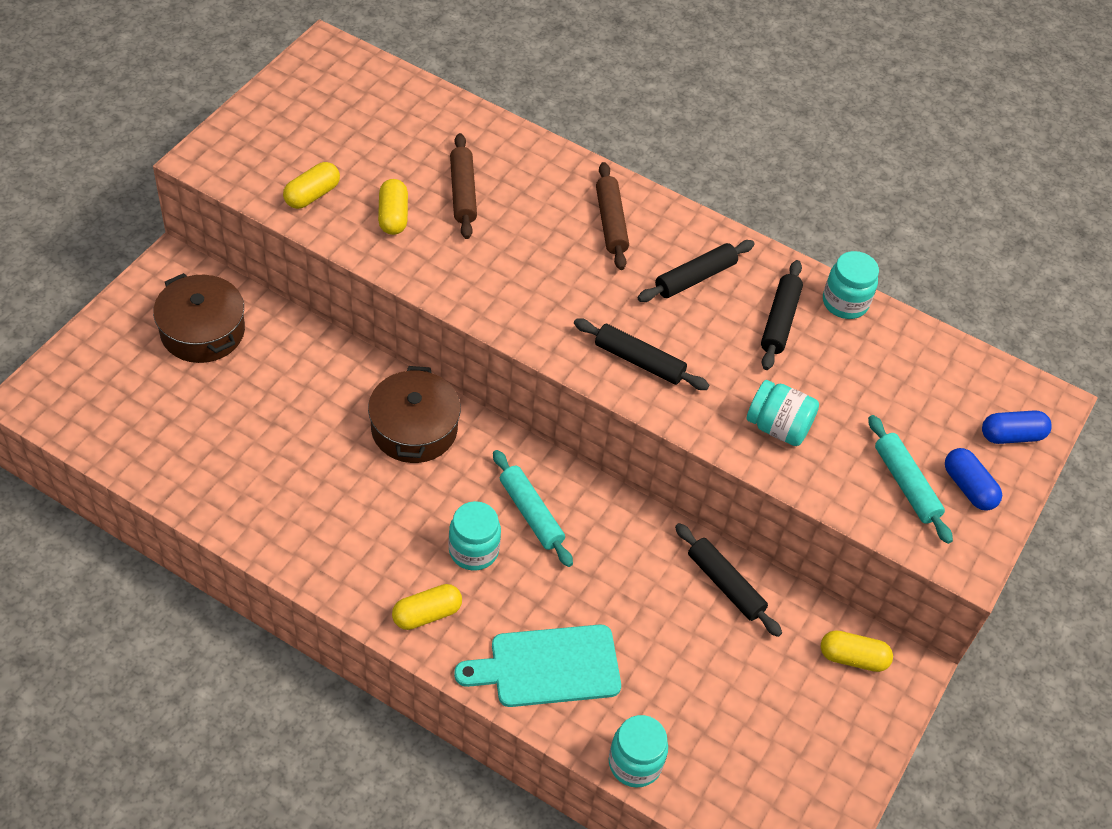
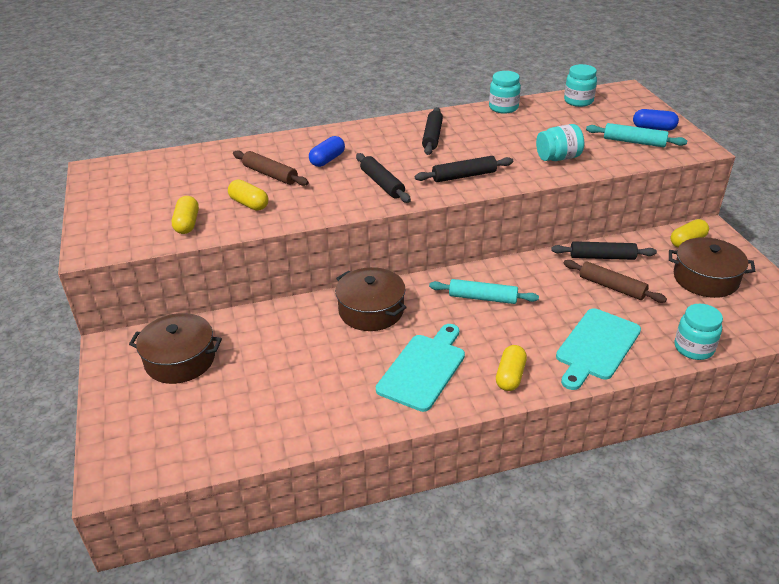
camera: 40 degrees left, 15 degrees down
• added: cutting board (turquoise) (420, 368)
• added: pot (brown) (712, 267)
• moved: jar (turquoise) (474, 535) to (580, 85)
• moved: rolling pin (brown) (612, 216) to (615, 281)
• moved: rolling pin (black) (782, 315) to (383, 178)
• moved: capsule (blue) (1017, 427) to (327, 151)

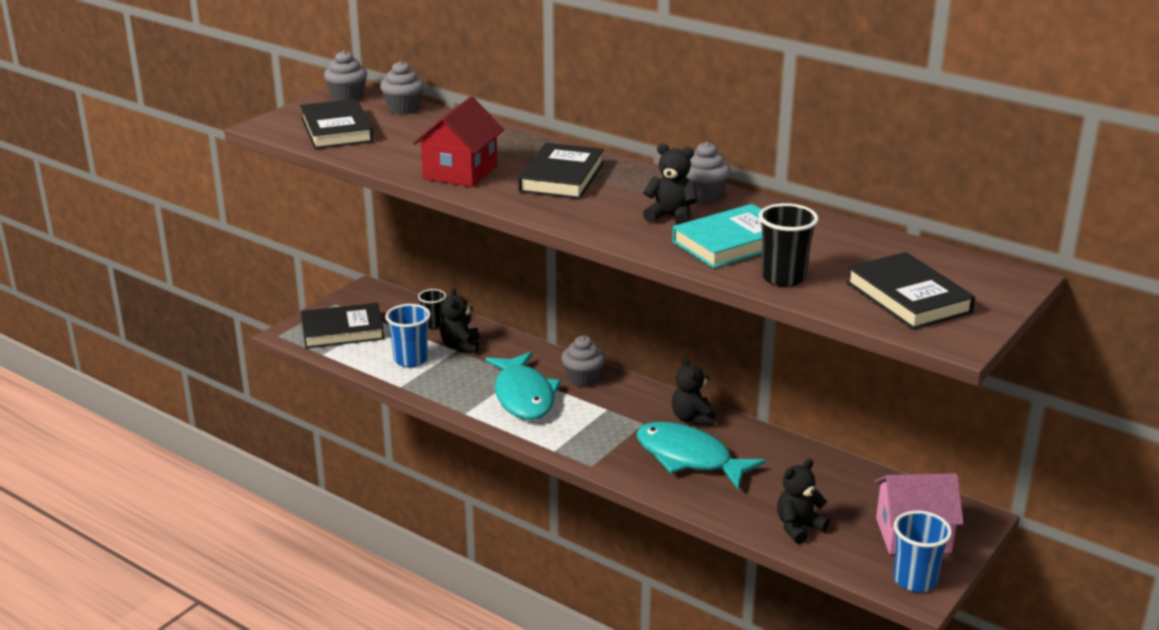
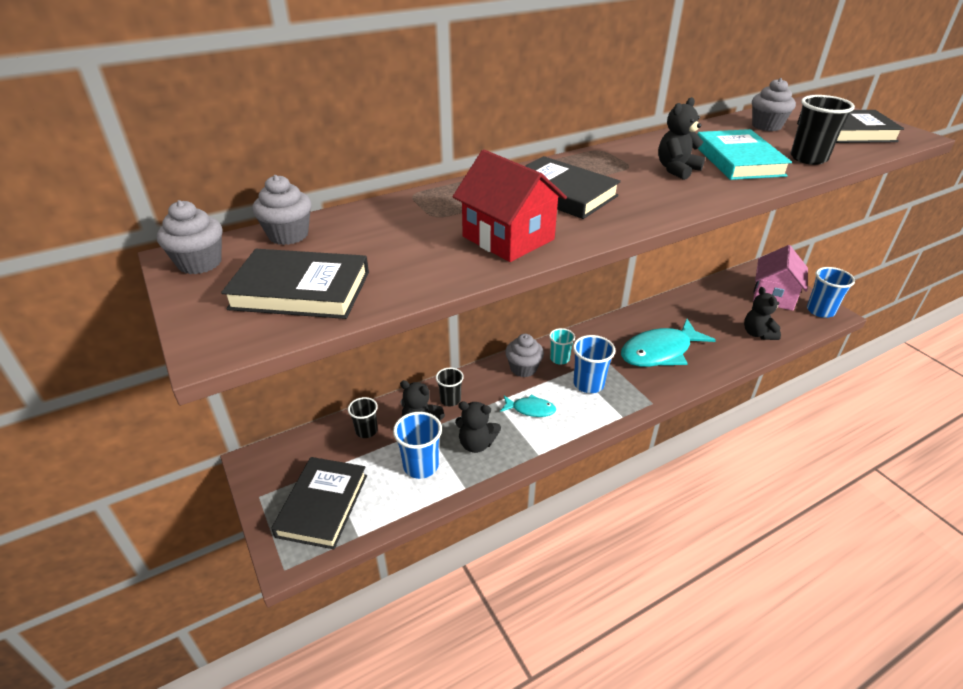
camera: 65 degrees left, 10 degrees up
• added: cup (black) (450, 386)
• added: cup (turquoise) (562, 346)
• added: cup (blue) (594, 364)
• moved: teddy bear (black) (693, 391) to (478, 427)
• moved: cupcake (grey) (708, 172) to (774, 104)
• resized: fish (turquoise) (523, 386) = (528, 405) x0.49

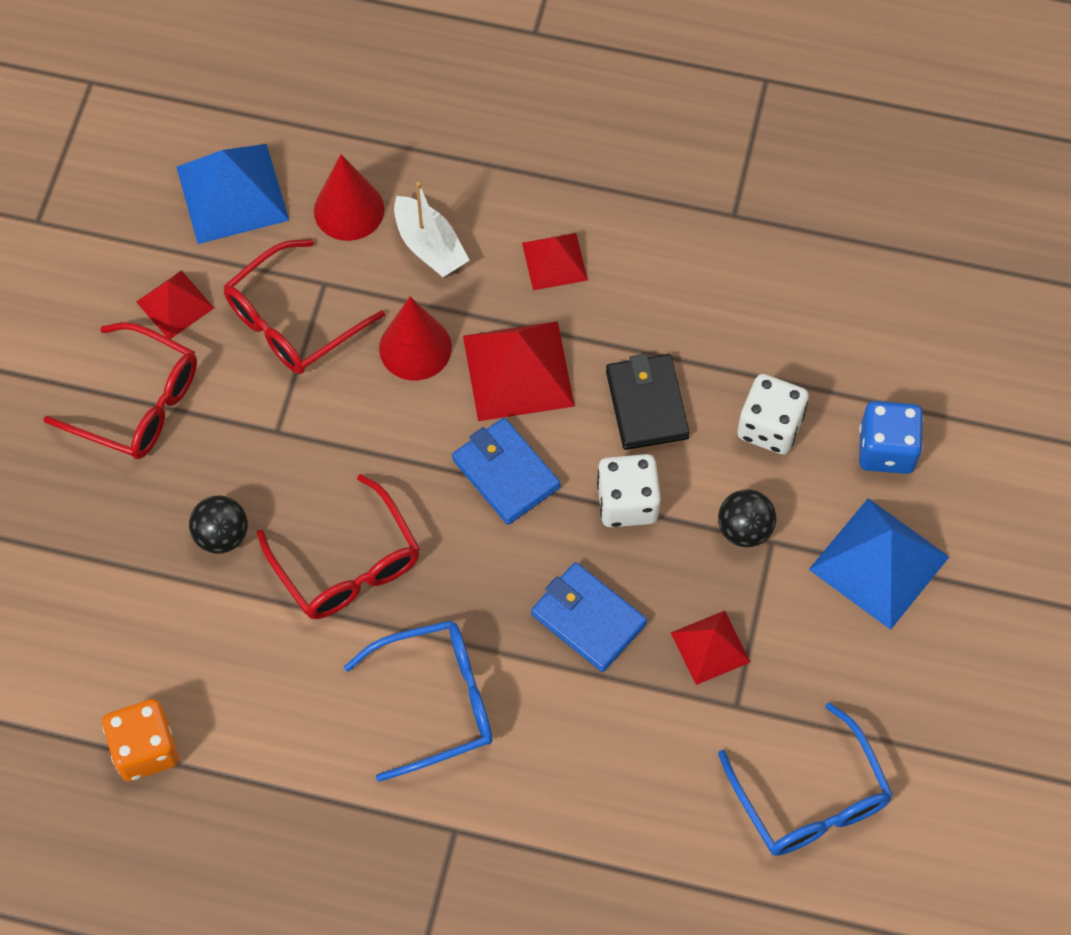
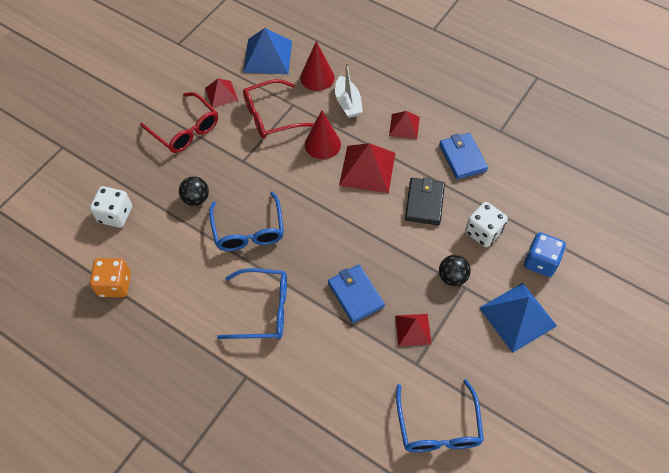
camera: 20 degrees right, 5 degrees down
• moved: wallet (blue) (506, 471) to (463, 156)
• moved: dice (white) (629, 490) to (111, 207)
• recoloured: glasses (red) (338, 546) to glasses (blue) (246, 221)

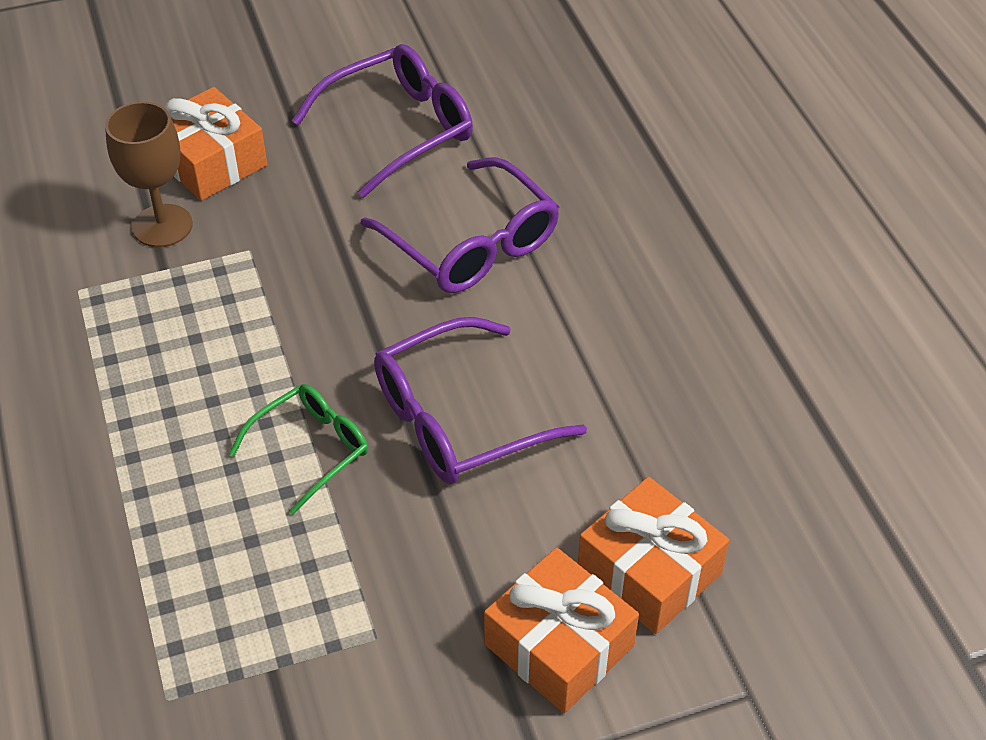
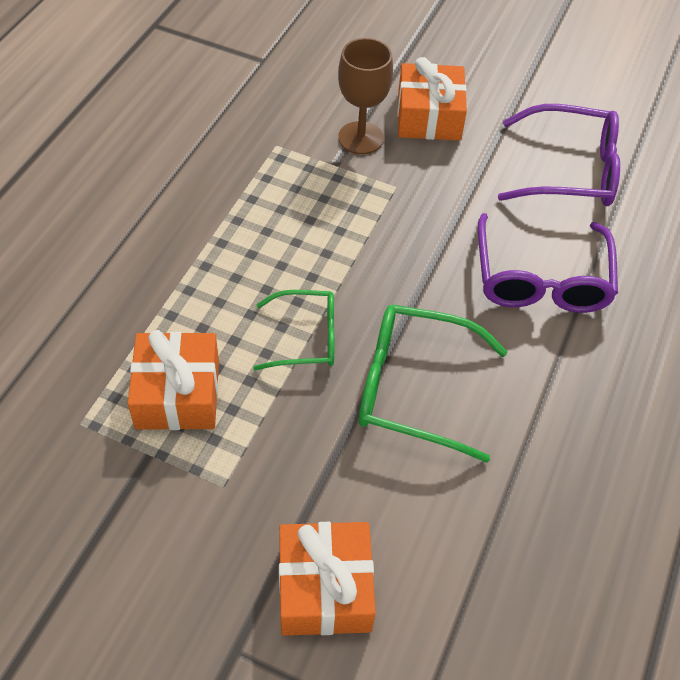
camera: 40 degrees right, 5 degrees up
• moved: gift (orange) (653, 555) to (173, 380)
• recoloured: glasses (purple) (480, 400) to glasses (green) (433, 383)

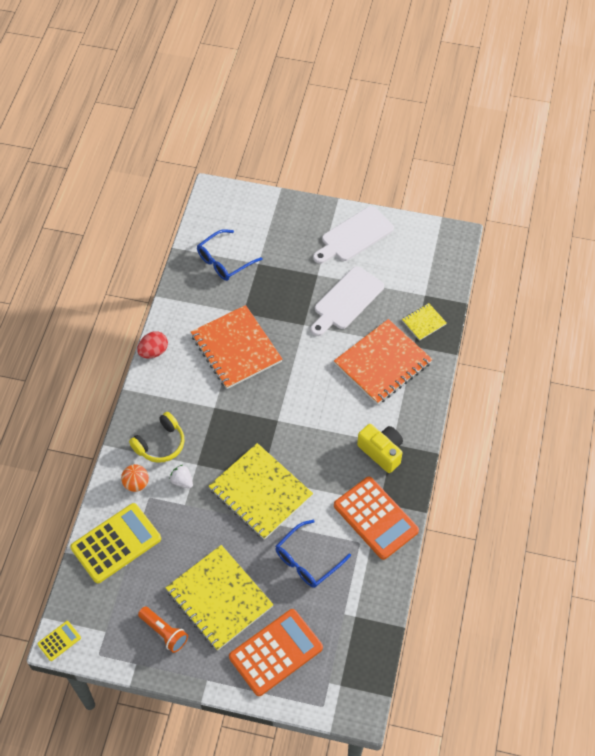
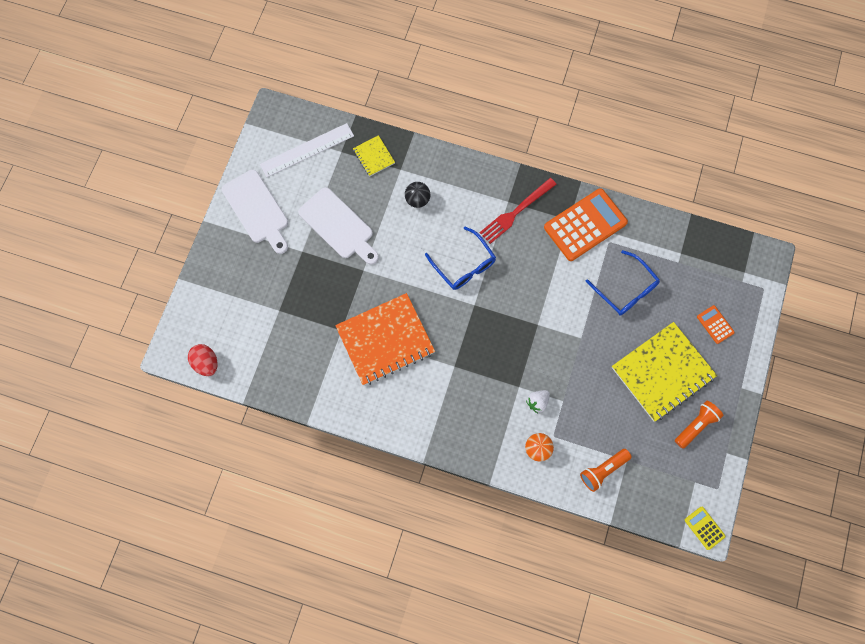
camera: 85 degrees left, 15 degrees up
• removed: headphones (yellow) (156, 437)
• removed: notebook (yellow) (261, 491)
• added: ruler (white) (307, 150)
• moved: egg (red) (152, 344) to (203, 360)
• moved: glasses (blue) (230, 255) to (460, 258)
• replaced: calculator (yellow) (115, 543) to flashlight (orange) (605, 470)
• replaced: notebook (orange) (383, 362) to ball (black) (417, 195)
• replaced: camera (yellow) (380, 448) to fork (red) (518, 211)
• resized: calculator (orange) (276, 652) = (716, 324) x0.46

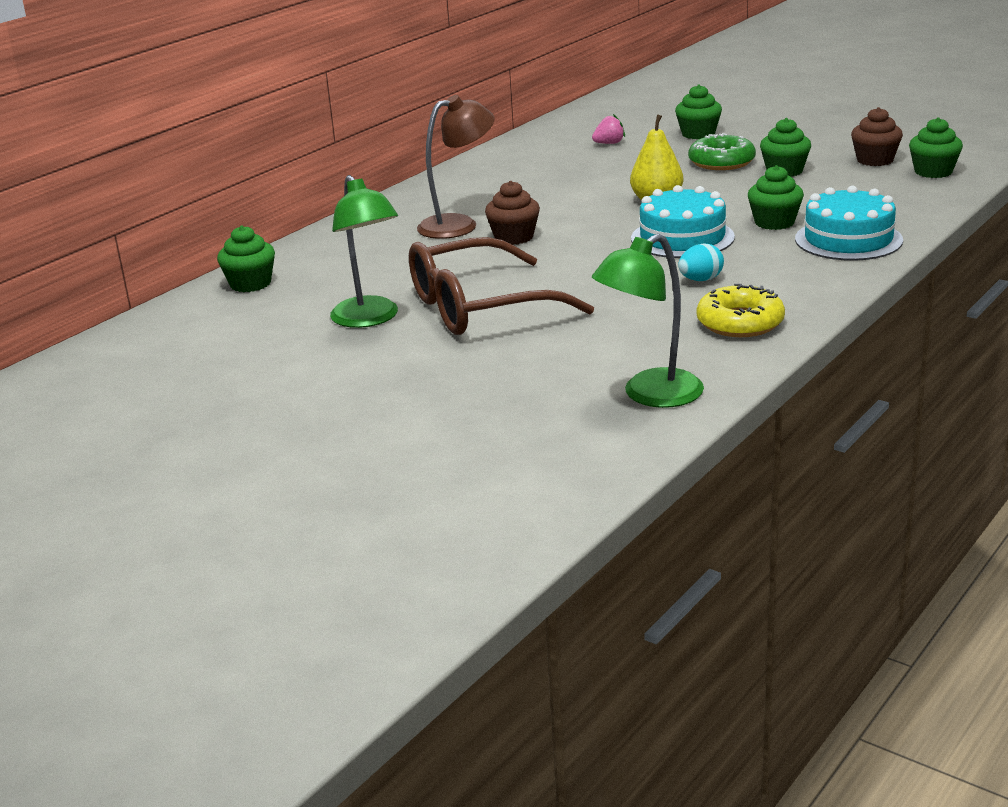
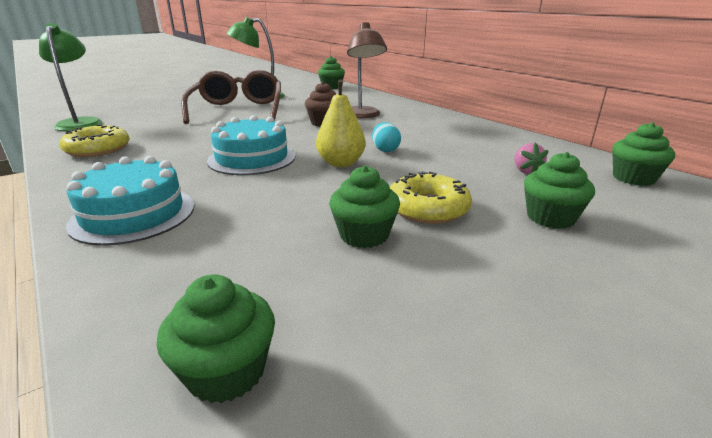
camera: 105 degrees right, 0 degrees up
• removed: cupcake (brown) (877, 136)
• moved: egg (turquoise) (701, 262) to (386, 137)
• moved: cupcake (green) (776, 197) to (643, 154)
• recoloured: donut (green) (722, 151) to donut (yellow) (431, 197)

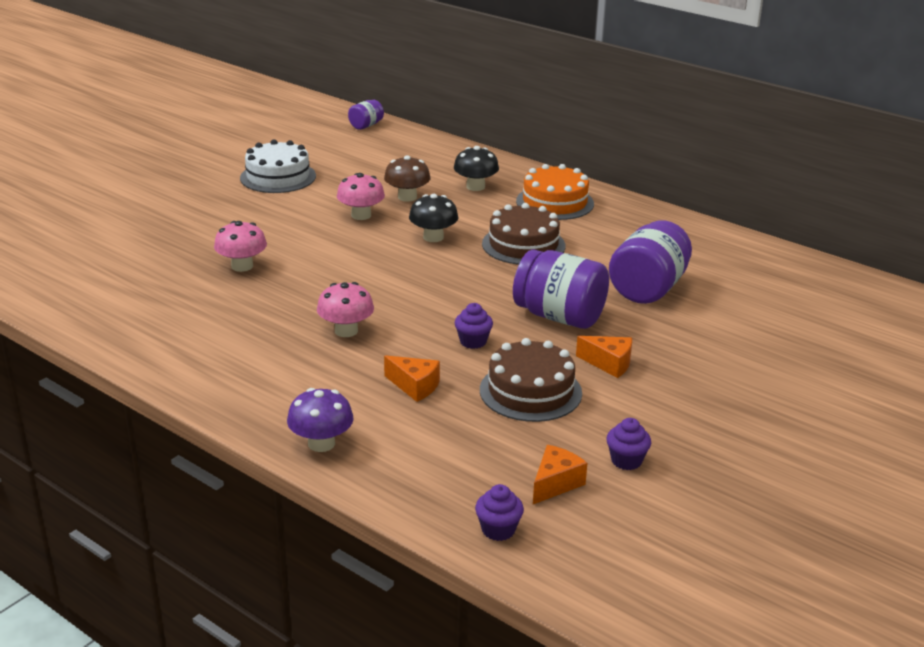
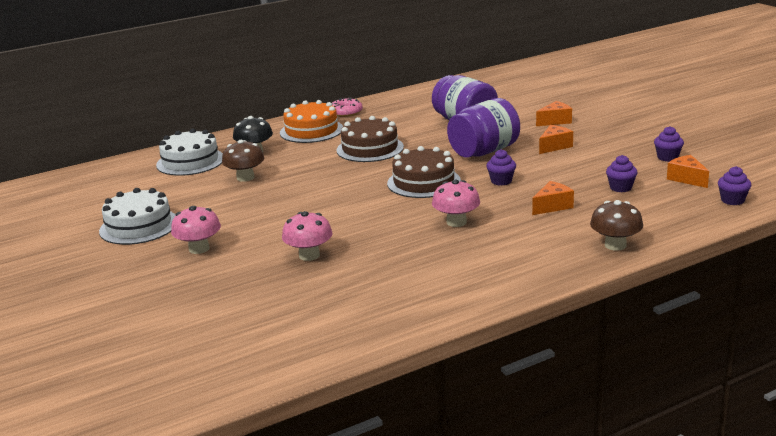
camera: 65 degrees left, 5 degrees down
• removed: jar (purple) (366, 115)
• removed: mushroom (black) (434, 218)
• added: cake (white) (189, 152)
• added: donut (pink) (347, 107)
• added: cheese (orange) (554, 113)
• added: cupcake (purple) (622, 173)
• moved: mushroom (pink) (361, 196) to (196, 230)
• moved: cake (brown) (531, 380) to (424, 172)
• recoloured: mushroom (purple) (320, 420) to mushroom (brown) (616, 225)

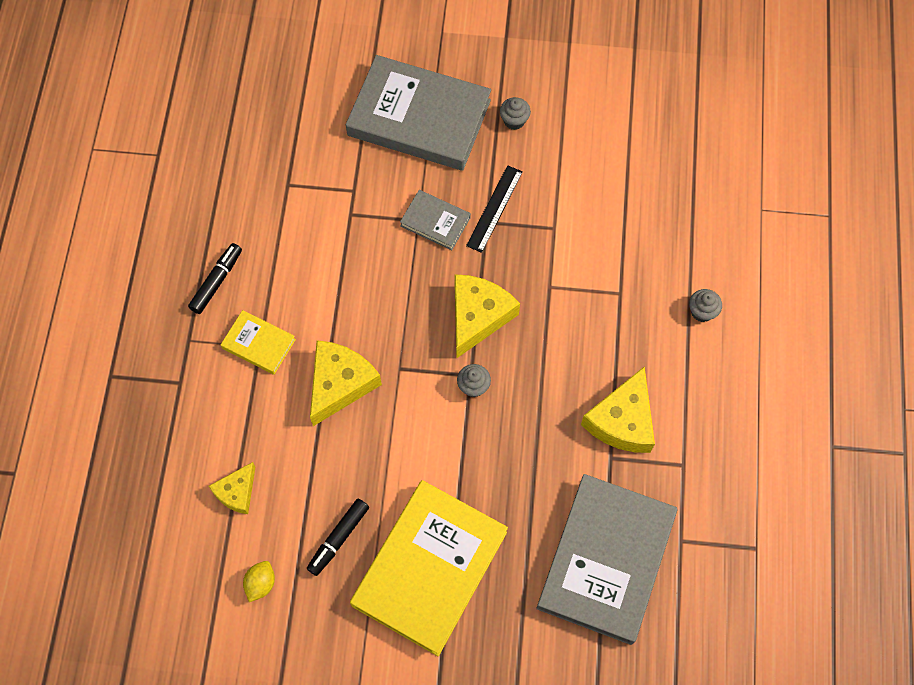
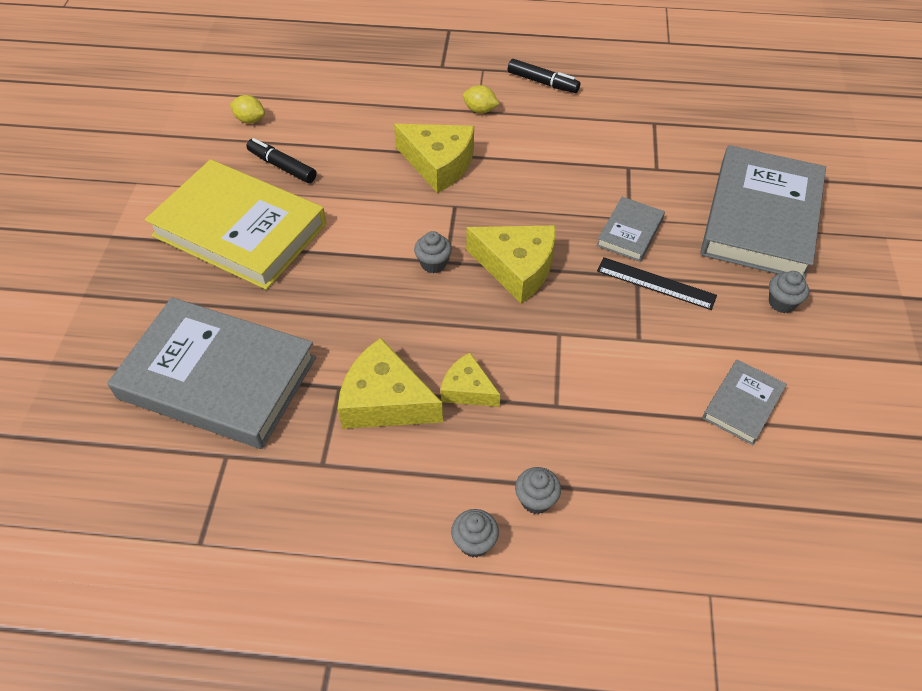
camera: 90 degrees right, 15 degrees down
• added: cupcake (grey) (475, 533)
• added: book (grey) (744, 402)
• moved: cheese (yellow) (232, 488) to (470, 379)
• replaced: book (yellow) (258, 342) to lemon (yellow) (481, 99)

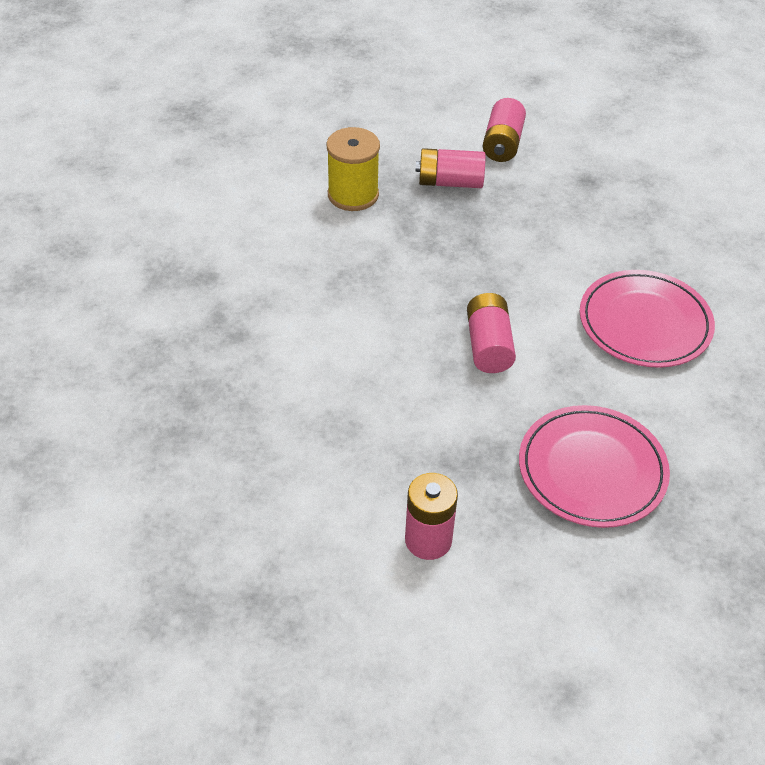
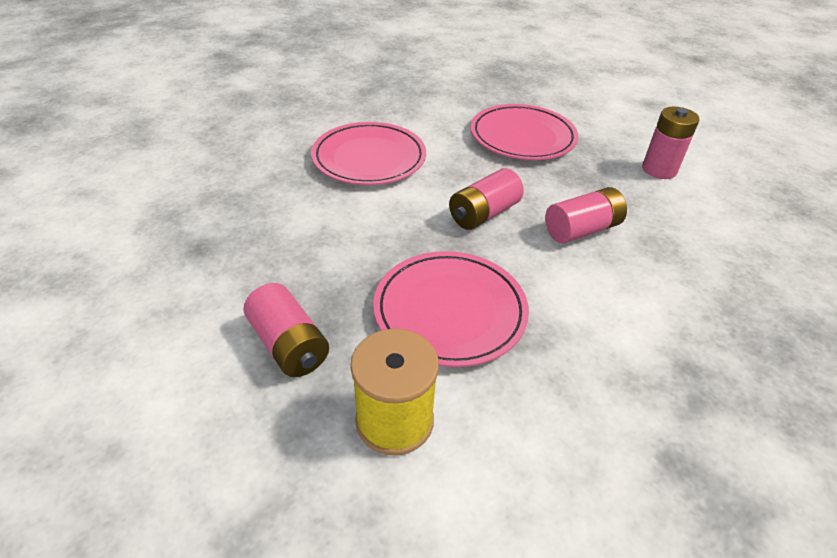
camera: 130 degrees left, 5 degrees down
• added: plate (pink) (451, 309)
• moved: battery (pink) (504, 130) to (586, 215)

